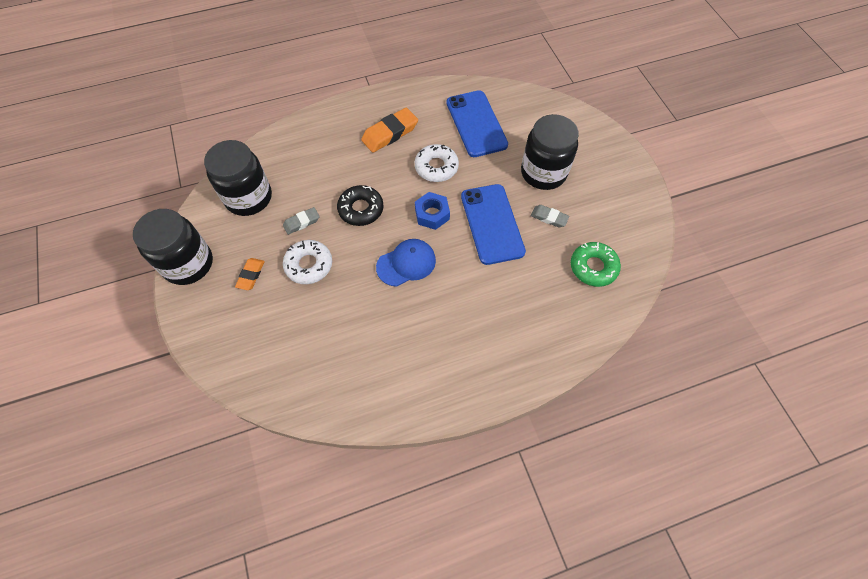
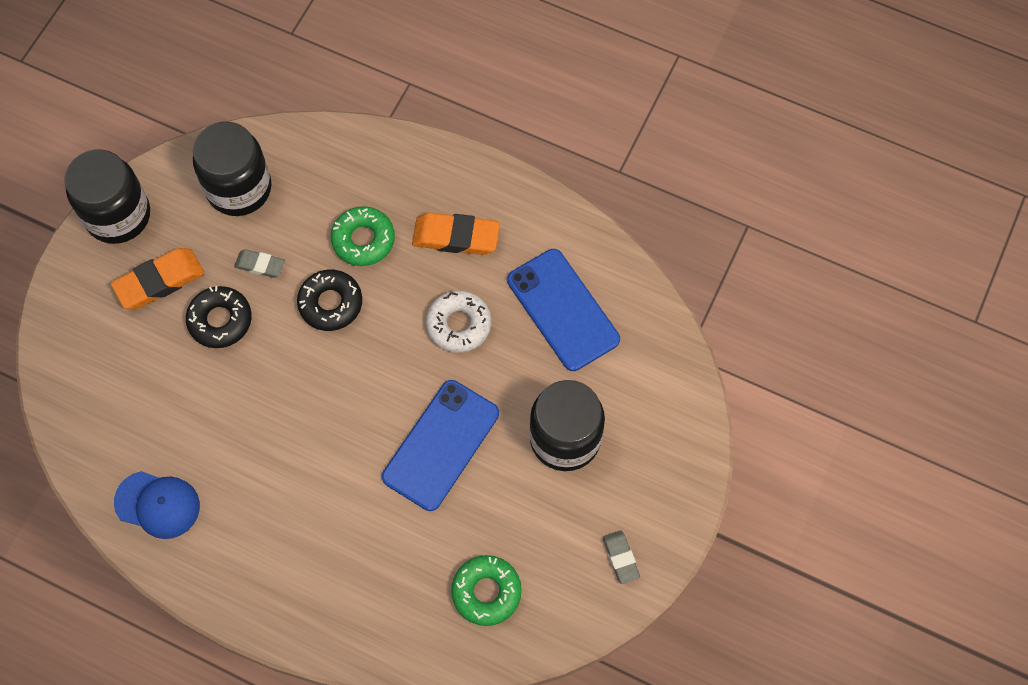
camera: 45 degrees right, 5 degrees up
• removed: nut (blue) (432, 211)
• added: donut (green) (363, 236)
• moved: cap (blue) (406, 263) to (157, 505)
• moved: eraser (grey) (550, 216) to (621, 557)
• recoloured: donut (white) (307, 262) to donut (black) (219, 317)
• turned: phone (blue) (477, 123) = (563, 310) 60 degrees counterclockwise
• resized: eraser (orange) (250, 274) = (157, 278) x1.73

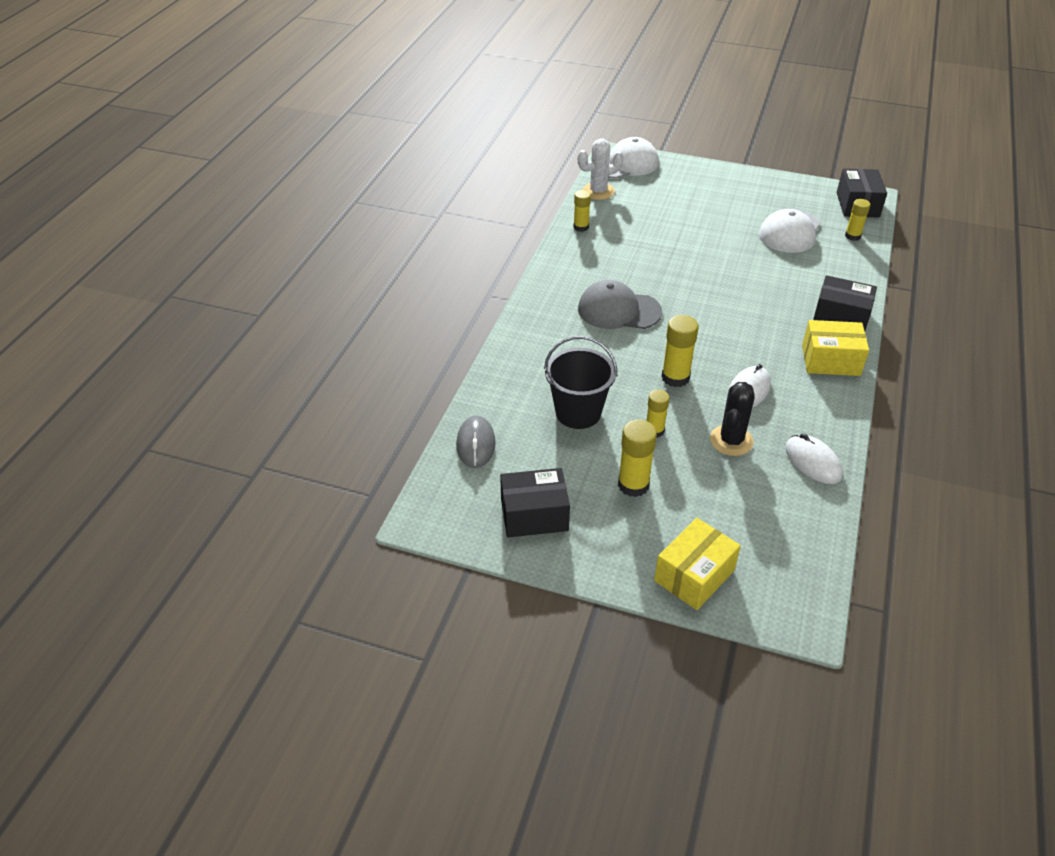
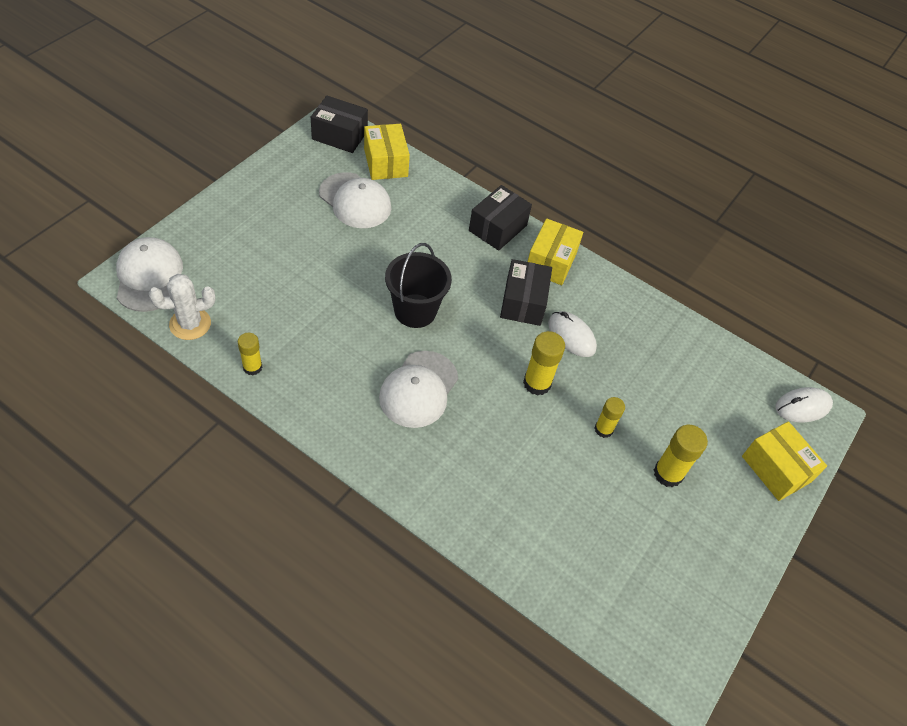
camera: 80 degrees left, 10 degrees up
• removed: mouse (grey) (476, 441)
• removed: cactus (black) (732, 419)
• moved: box (black) (535, 503) to (526, 292)
• moved: bucket (black) (580, 382) to (418, 285)
• moved: mouse (white) (814, 459) to (804, 404)
• replaced: glue stick (yellow) (858, 220) to box (yellow) (387, 152)
• recoloured: cap (grey) (620, 304) to cap (white) (418, 389)
• turned: cactus (white) (600, 169) = (182, 307) 75 degrees clockwise

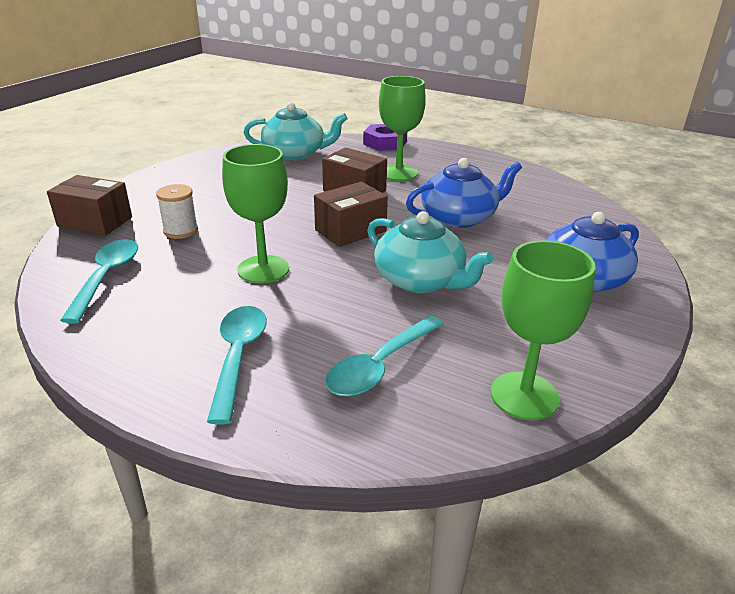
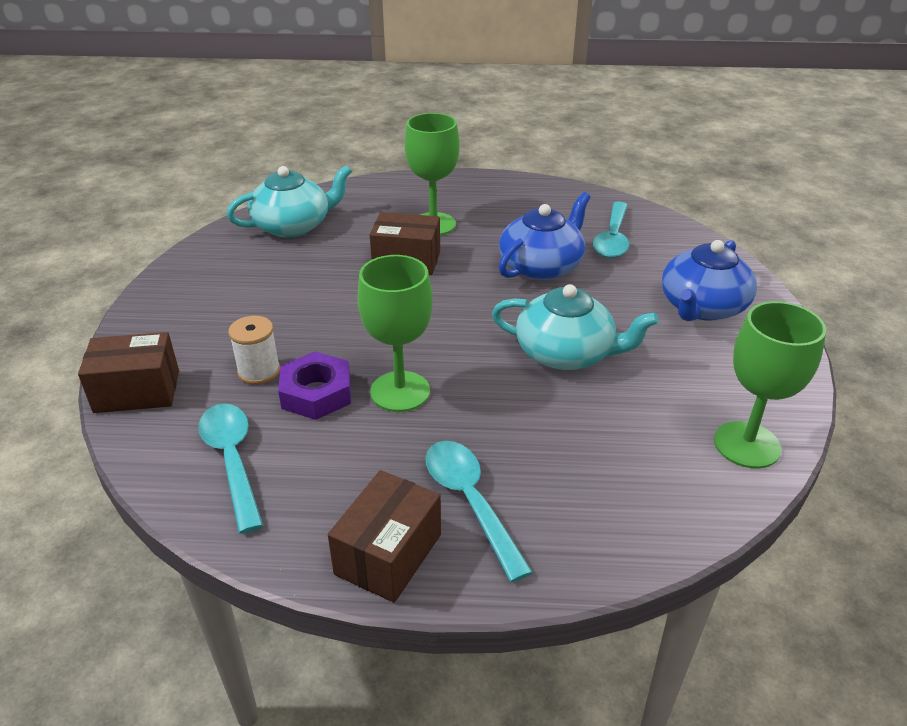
camera: 25 degrees left, 5 degrees up
• moved: box (brown) (351, 214) to (384, 536)
• moved: spoon (turquoise) (384, 356) to (611, 229)
• moved: nut (purple) (385, 137) to (314, 385)

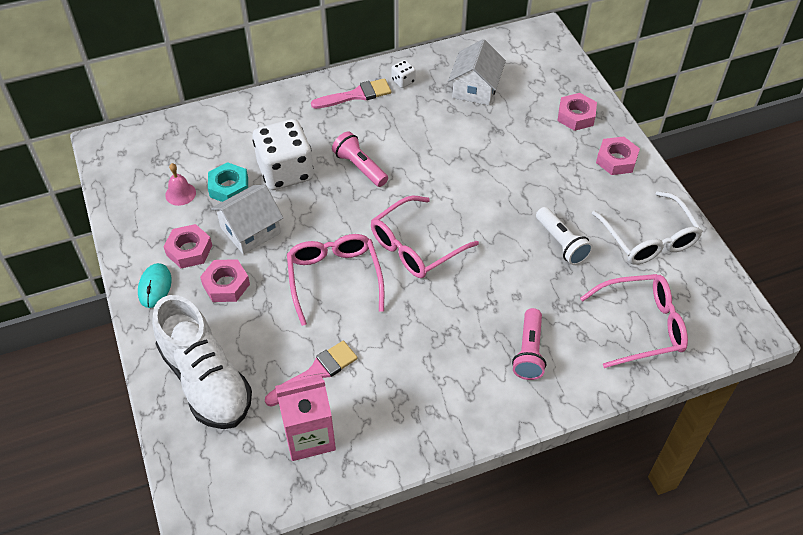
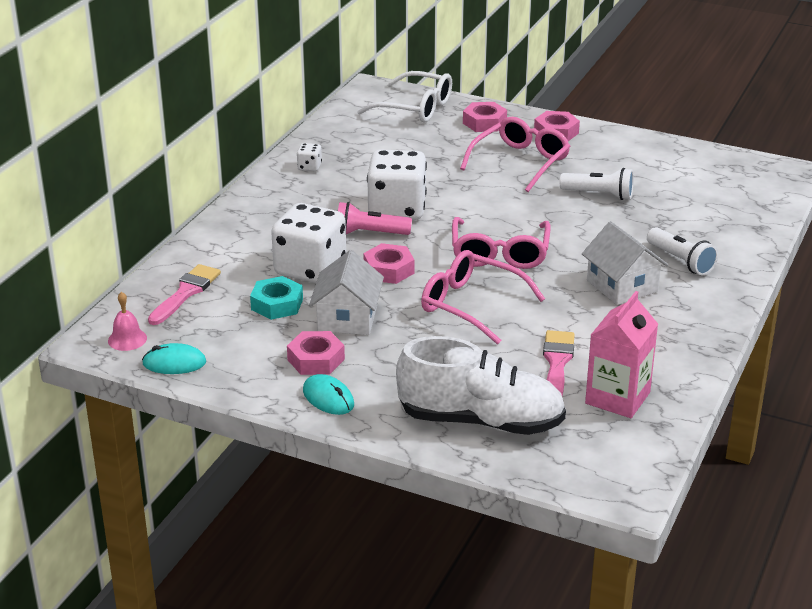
camera: 45 degrees left, 20 degrees down
• added: mouse (turquoise) (174, 358)
• added: dice (white) (397, 185)
• moved: bell (pink) (180, 184) to (127, 321)
• moved: nut (pink) (225, 280) to (388, 263)
• moved: brush (pink) (351, 93) to (184, 294)
• moved: house (white) (477, 72) to (625, 263)
• moved: glasses (pink) (634, 321) to (515, 154)
• moved: glasses (white) (647, 228) to (404, 96)
• recoloured: flashlight (pink) (529, 344) to flashlight (white) (682, 251)

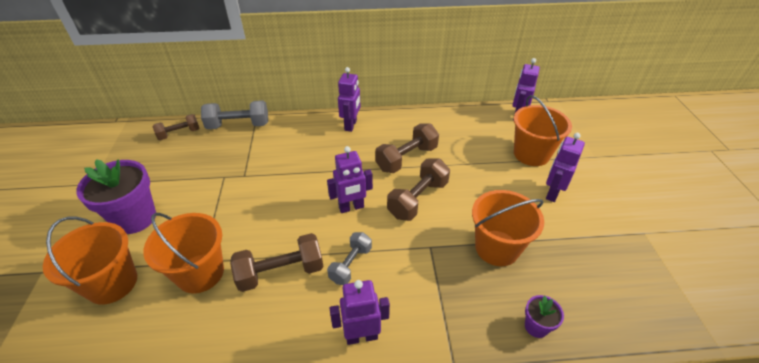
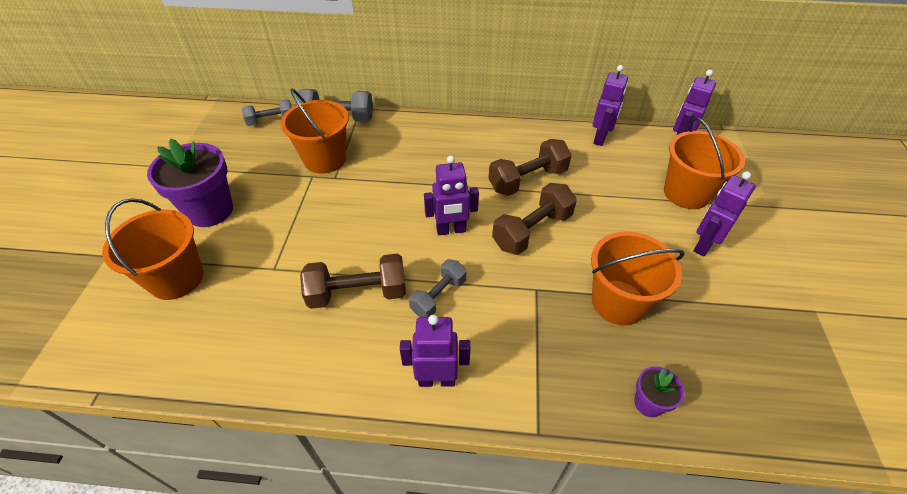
camera: 10 degrees right, 5 degrees up
• moved: bucket (orange) (183, 253) to (314, 131)
• moved: robot (purple) (349, 99) to (610, 105)
• recoloured: dumbbell (brown) (175, 127) to dumbbell (grey) (267, 112)

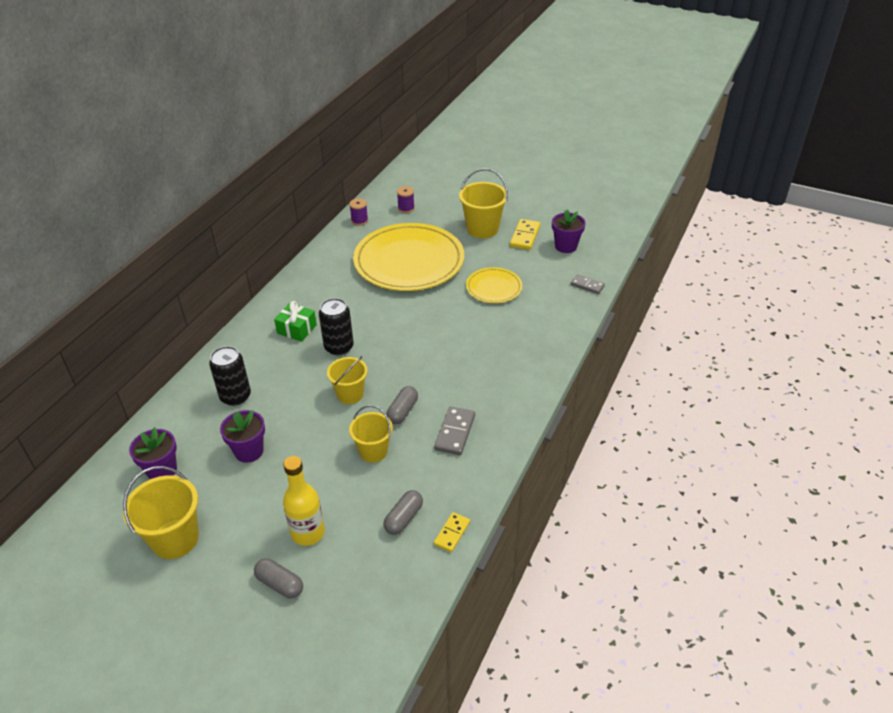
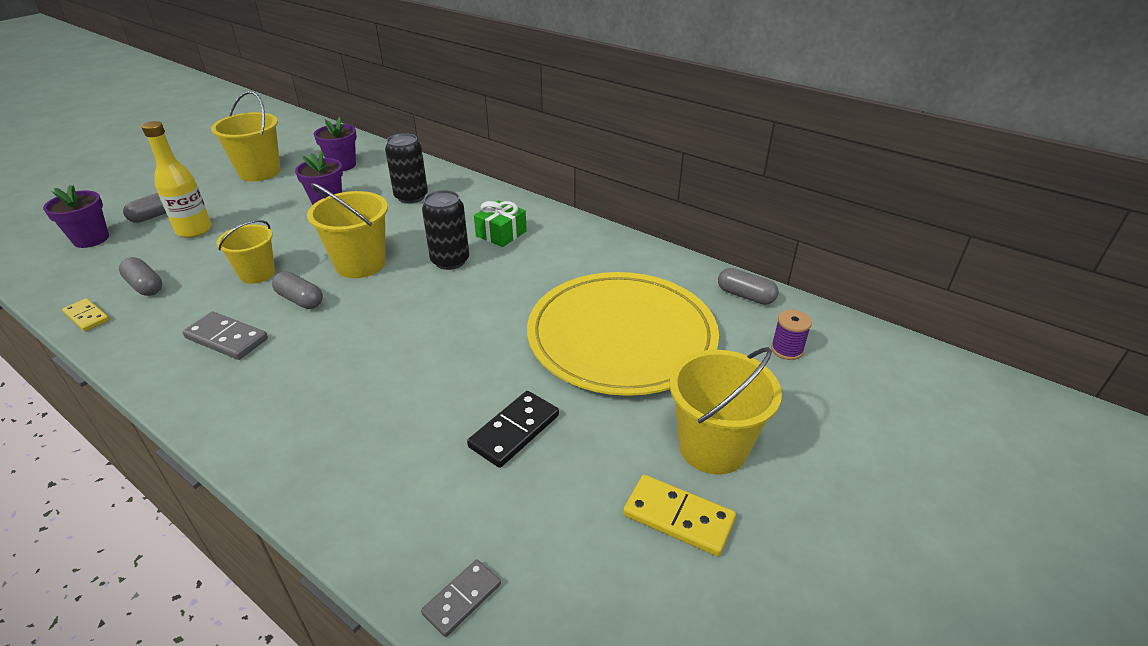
camera: 100 degrees right, 5 degrees down
• moved: flower pot (purple) (569, 231) to (76, 216)
• replaced: spool (purple) (358, 212) to capsule (grey) (748, 286)
• replaced: plate (yellow) (494, 285) to domino (black) (513, 429)
• resized: bucket (yellow) (347, 380) = (347, 230) x1.50

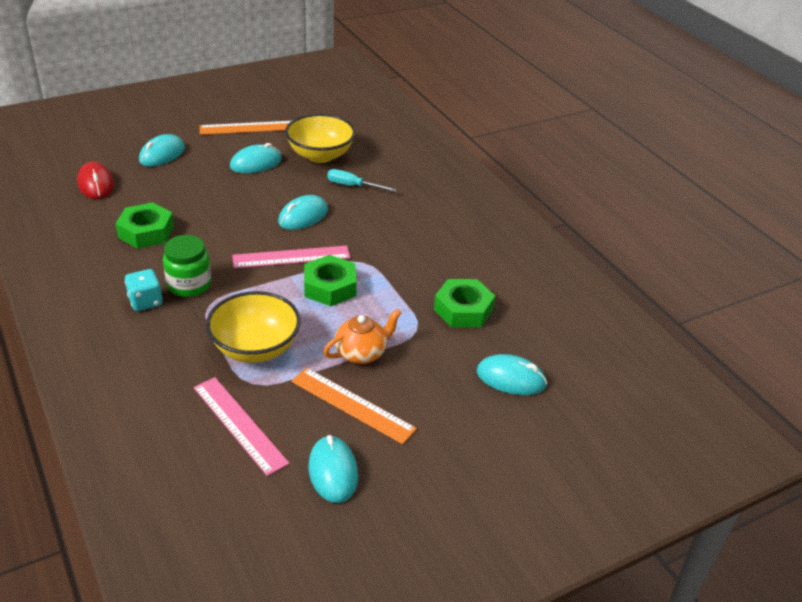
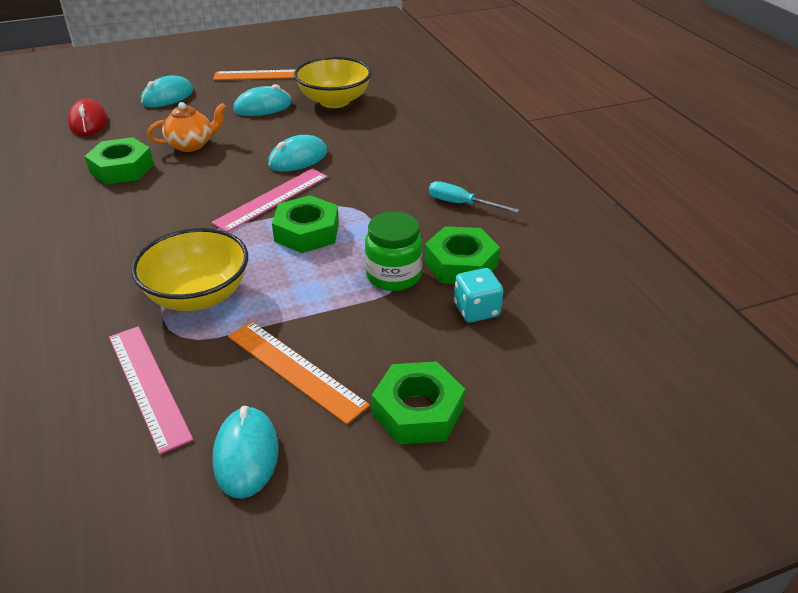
camera: 10 degrees right, 0 degrees up
• removed: mouse (turquoise) (512, 374)
• added: nut (green) (418, 402)
• moved: dice (turquoise) (144, 290) to (478, 295)
• moved: jar (green) (187, 266) to (394, 251)
• moved: teapot (orange) (362, 336) to (186, 127)
• moved: screwdriver (turquoise) (362, 180) to (474, 197)
• turned: ruler (pink) (291, 256) = (269, 200) 45 degrees counterclockwise

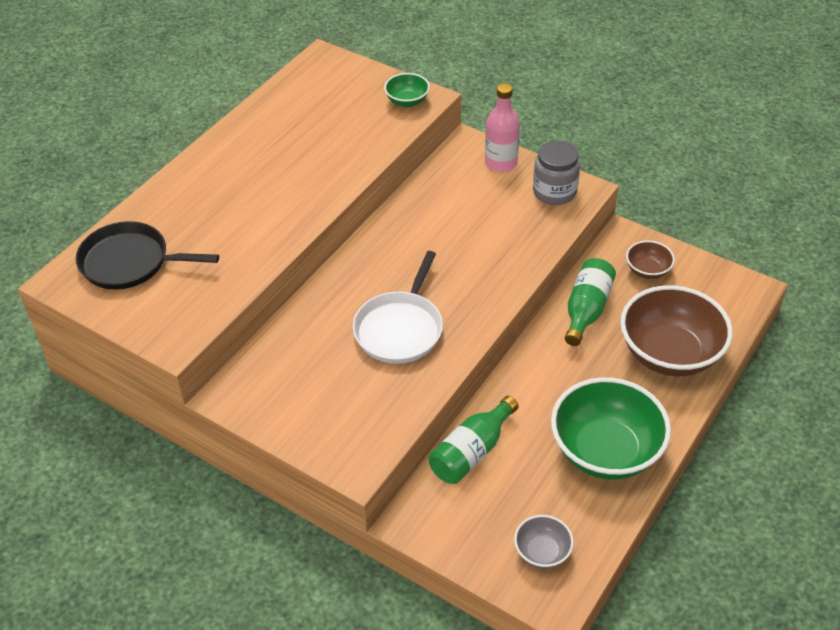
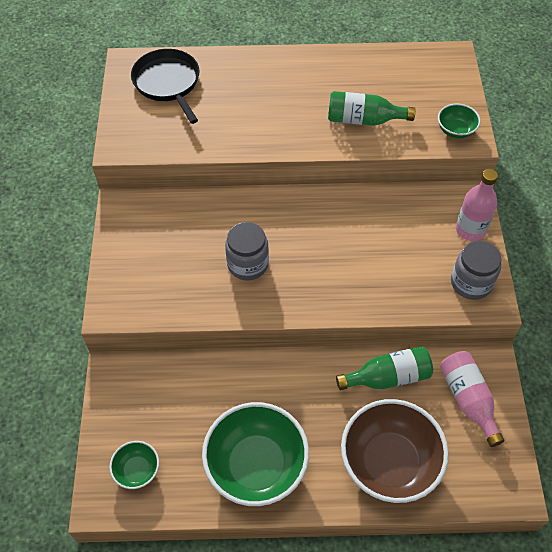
camera: 55 degrees right, 10 degrees up
• moved: bottle (green) (474, 440) to (372, 108)
• replaced: pan (white) (398, 307) to jar (grey) (247, 251)
• replaced: bowl (brown) (650, 259) to bottle (pink) (472, 399)
• recoloured: bowl (grey) (544, 541) to bowl (green) (134, 465)

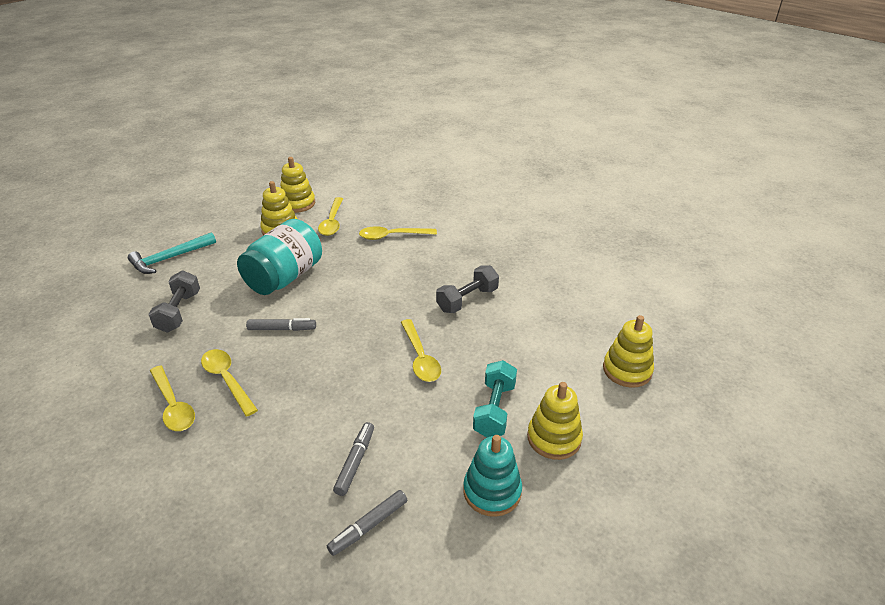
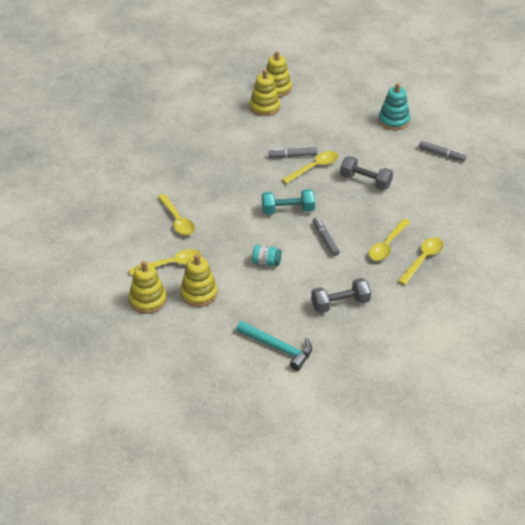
camera: 110 degrees left, 5 degrees up
• moved: marker (grey) (353, 459) to (293, 152)
• moved: dumbbell (grey) (467, 289) to (366, 173)
• moved: dumbbell (turquoise) (495, 398) to (288, 202)
• moved: stacking toy (yellow) (555, 421) to (265, 92)
• resized: jar (turquoise) (279, 257) = (267, 255) x0.43

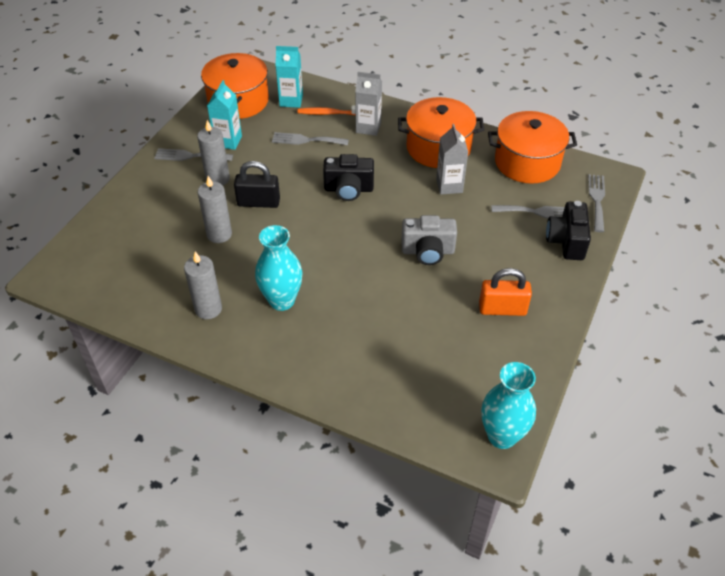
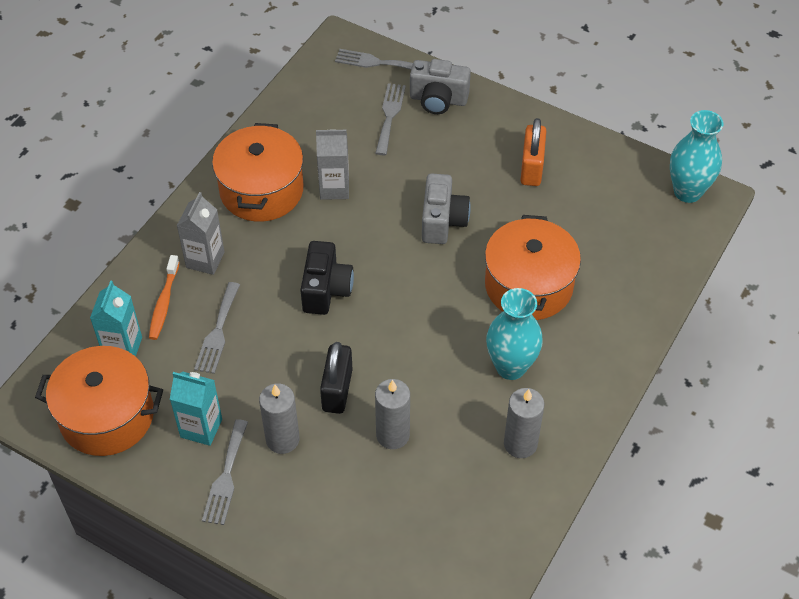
camera: 85 degrees left, 5 degrees up
• moved: pot (orange) (532, 147) to (533, 267)
• recoloured: camera (black) (568, 230) to camera (grey) (440, 86)

